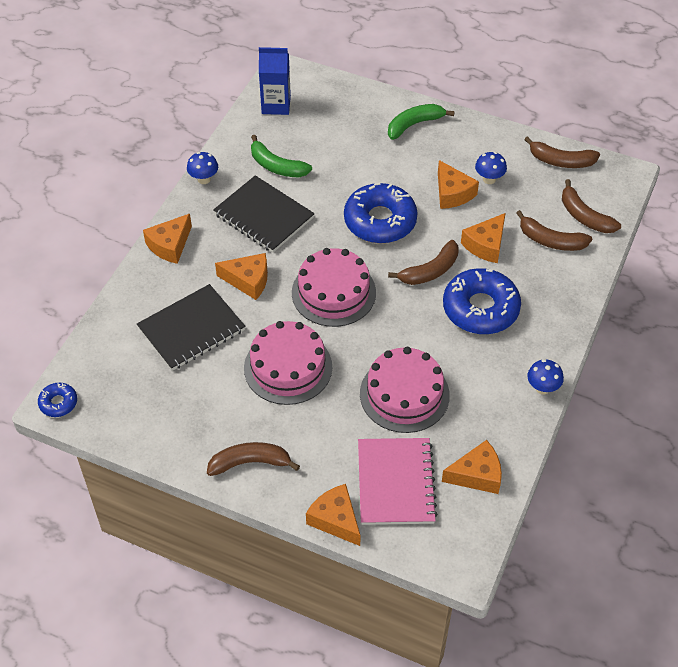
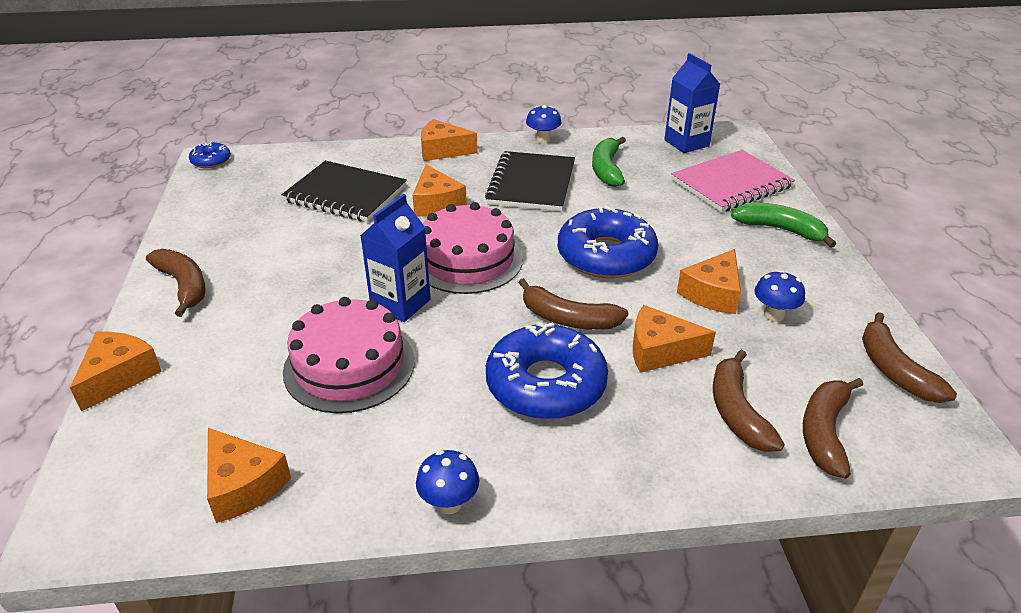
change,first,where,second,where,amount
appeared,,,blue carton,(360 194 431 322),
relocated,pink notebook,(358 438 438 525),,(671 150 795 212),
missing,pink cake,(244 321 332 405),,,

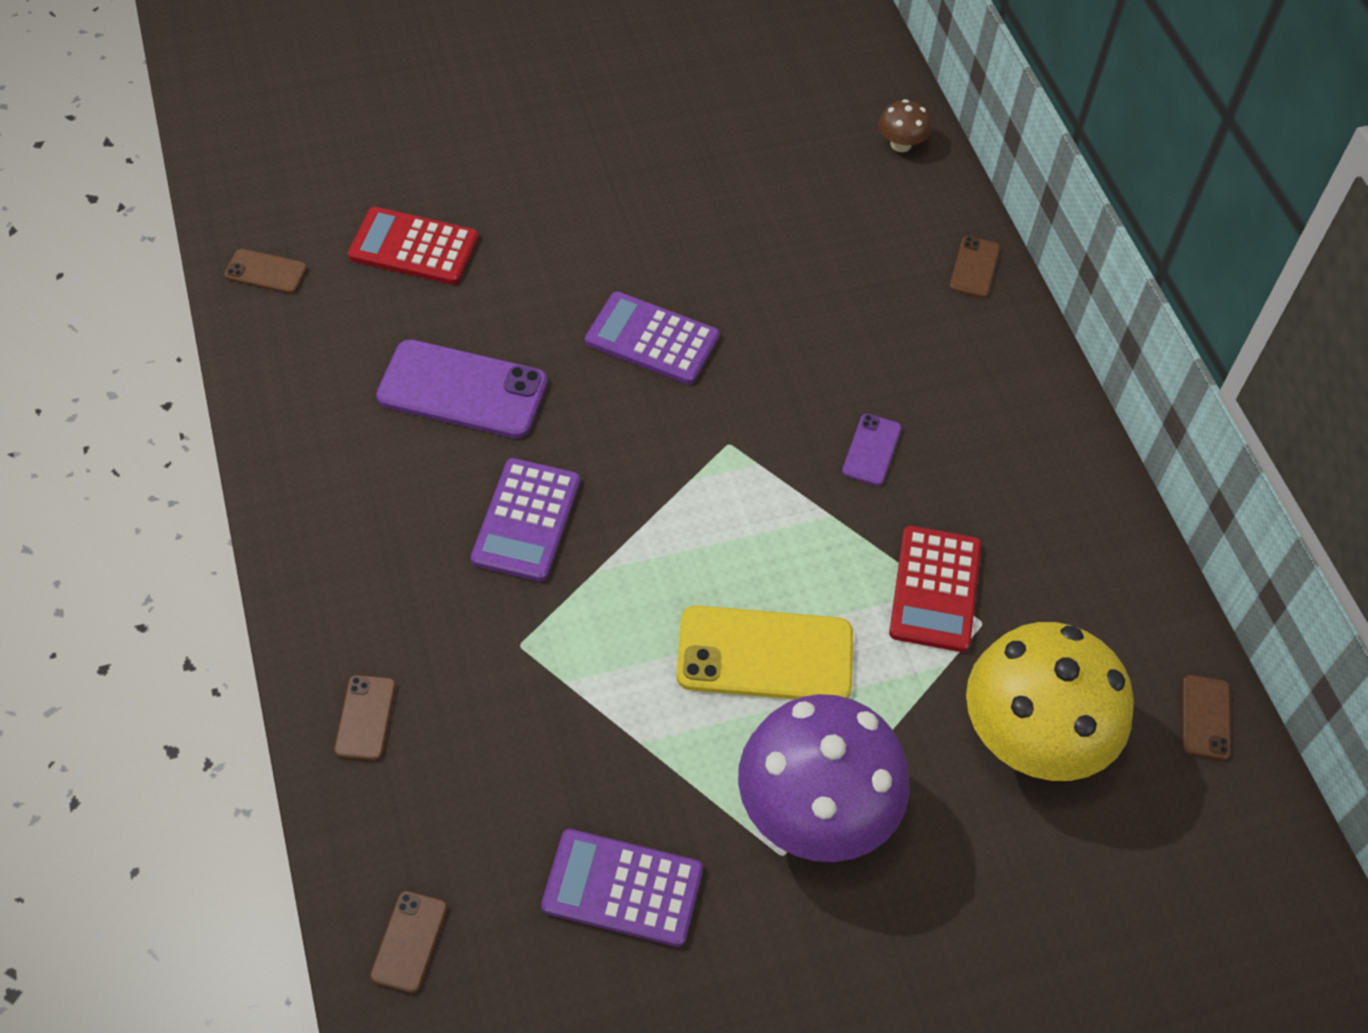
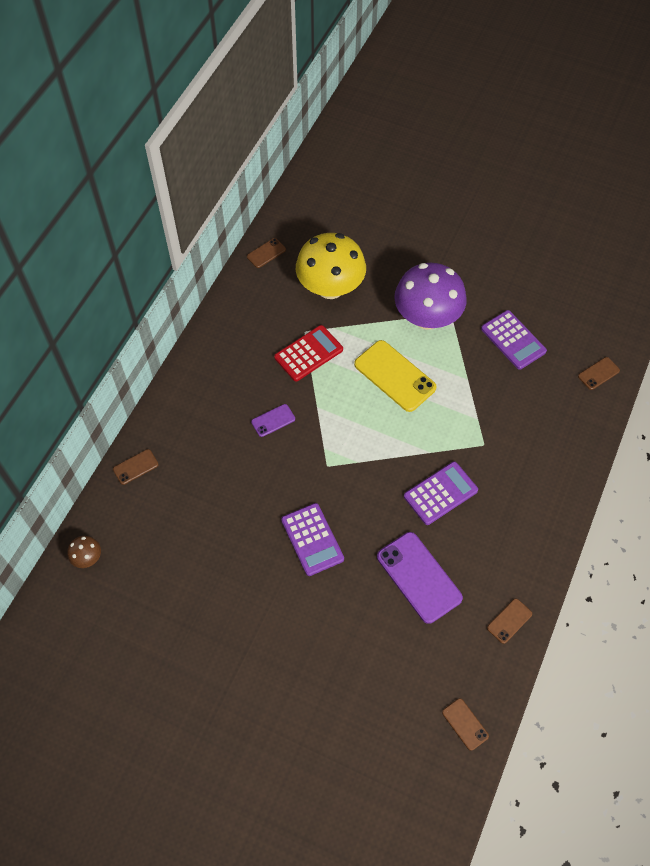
change,first,where,second,where,amount
relocated,brown phone,(334 675 396 761),,(487 598 532 644),
missing,red calculator,(348 207 478 285),,,

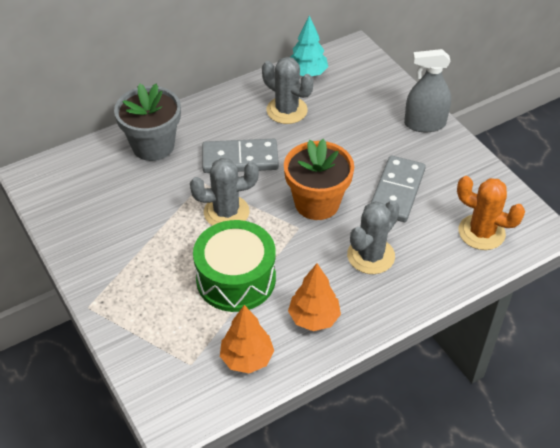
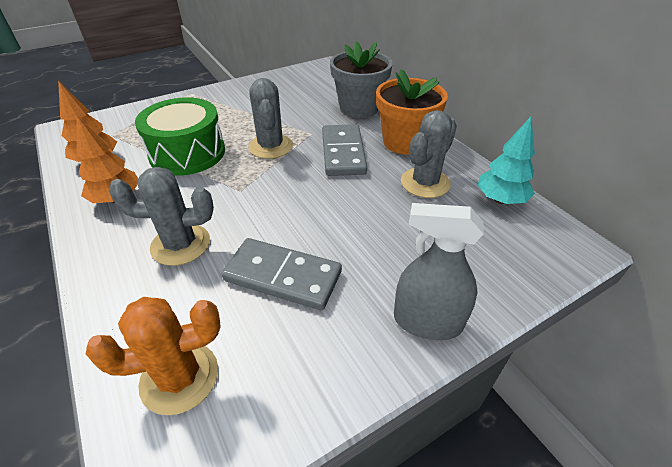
change,first,where,second,where,amount
spun,orange cactus,(457 176 525 250),,(86 297 221 415),45 degrees clockwise
spun,grey cactus,(347 200 400 274),,(109 167 214 266),45 degrees counterclockwise
relocated,orange flower pot,(284 139 354 220),,(376 69 448 155),
spun,grey spray bottle,(404 49 451 132),,(394 203 484 340),75 degrees counterclockwise

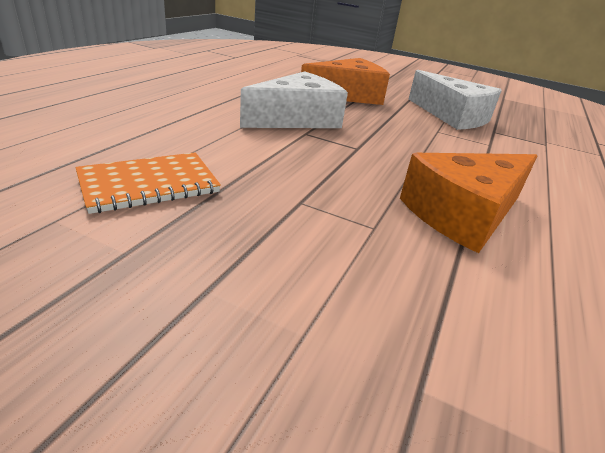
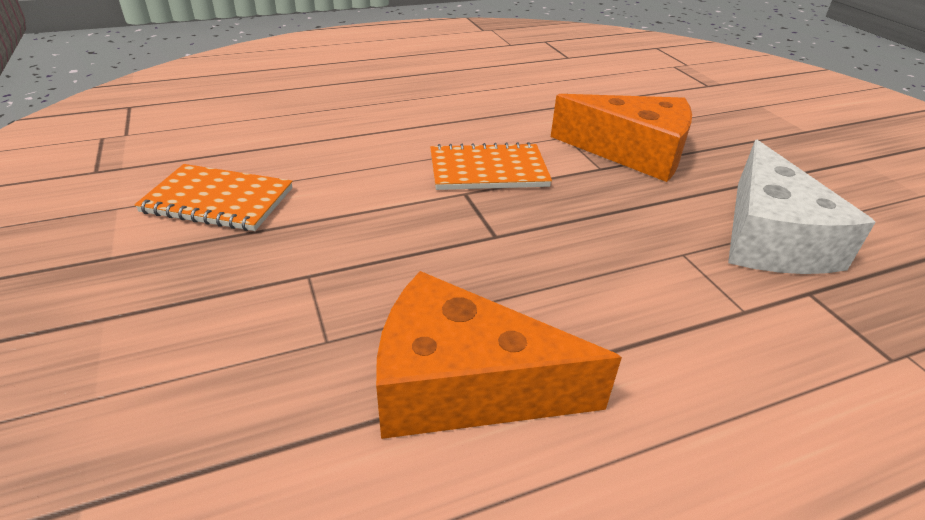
change,first,where,second,where,amount
exchanged,white cheese,(240 71 348 128),orange notebook,(430 142 552 190),

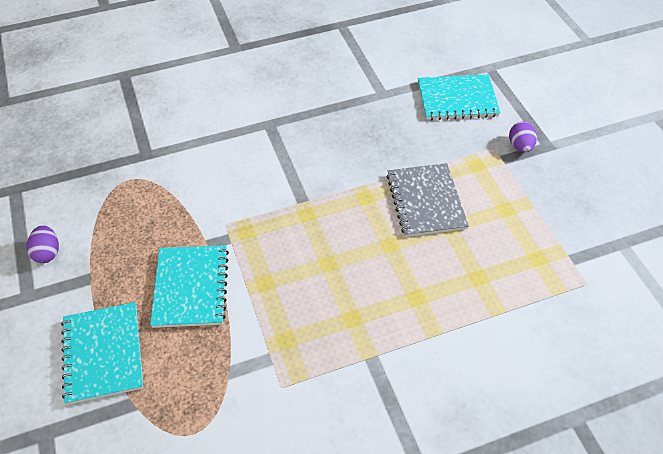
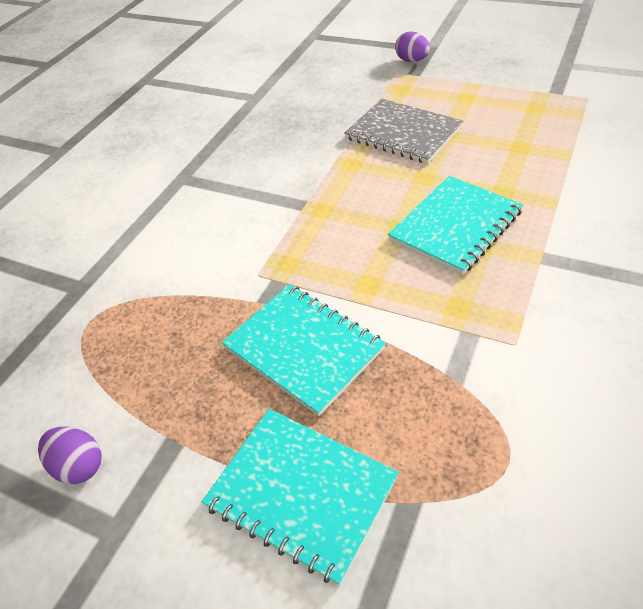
change,first,where,second,where,amount
relocated,turquoise notebook,(418 74 501 120),,(388 176 523 275),

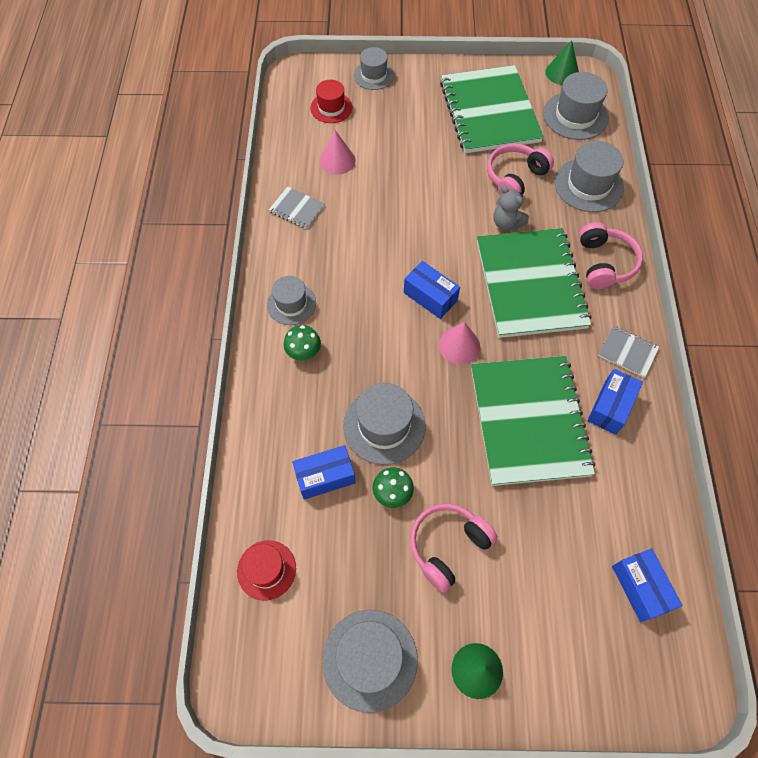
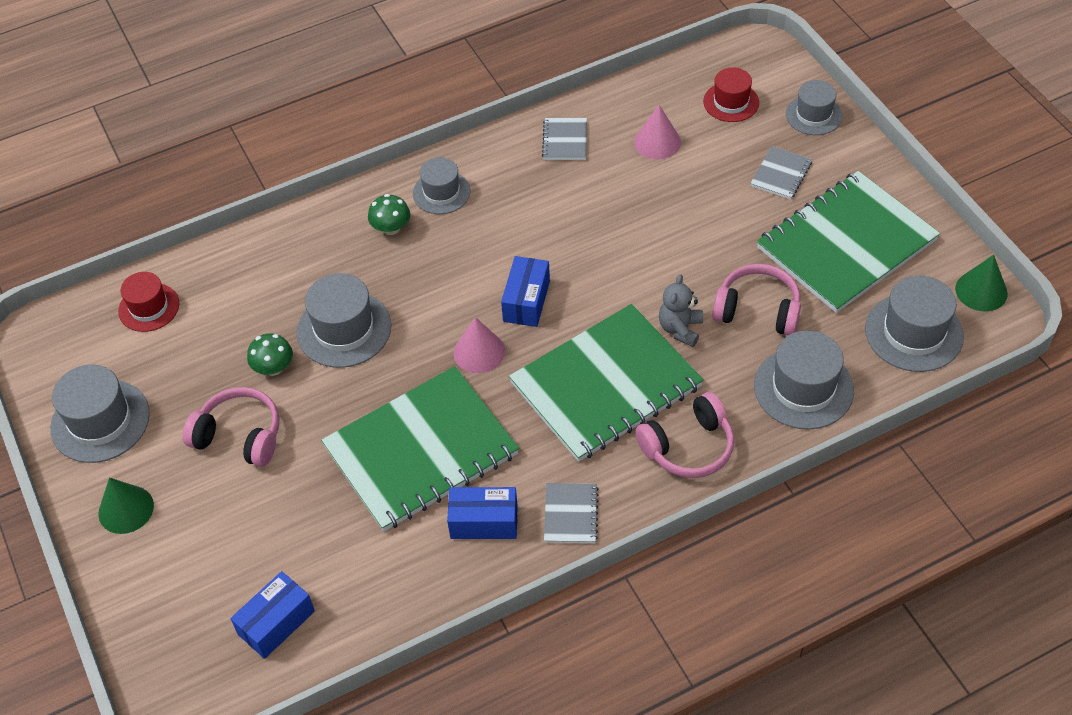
change,first,where,second,where,amount
appeared,,,grey notebook,(750 146 812 199),
missing,blue box,(292 445 356 500),,,

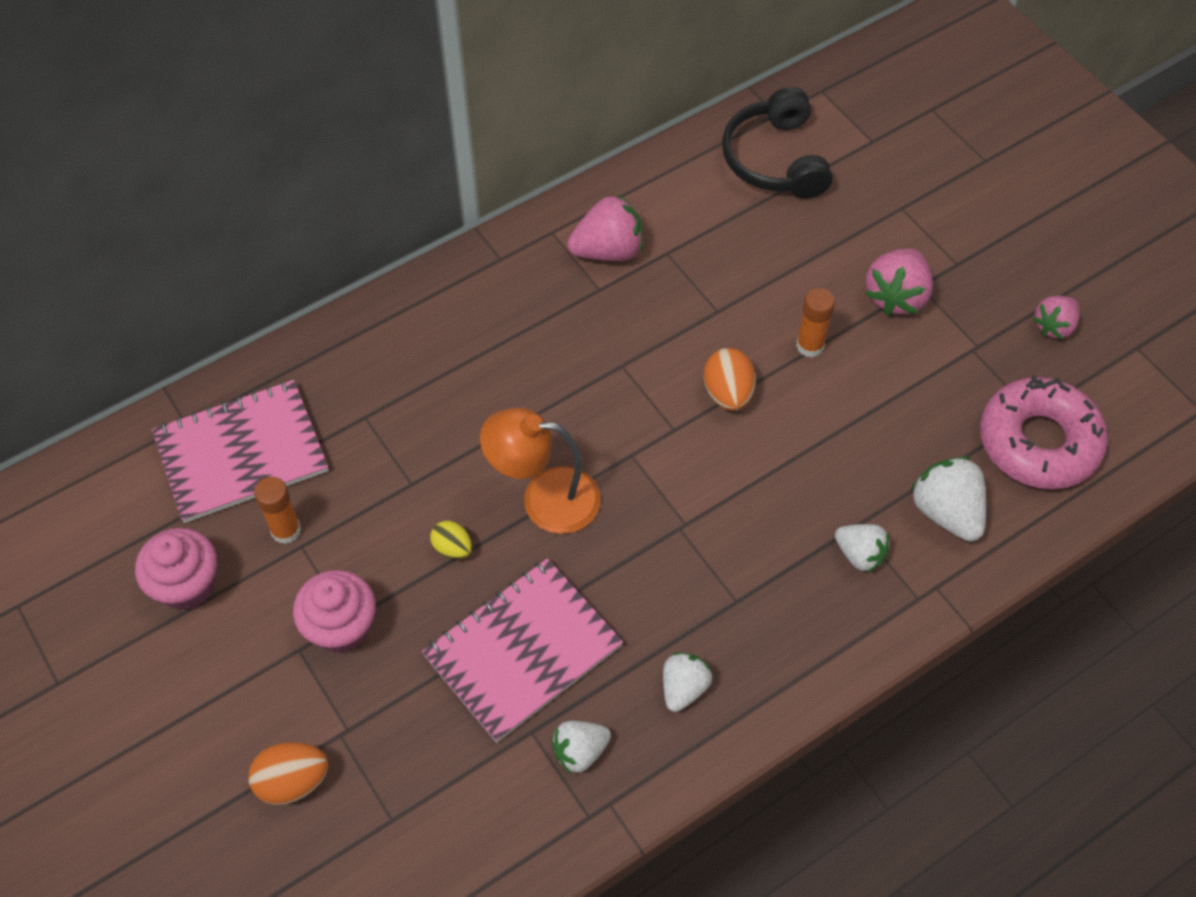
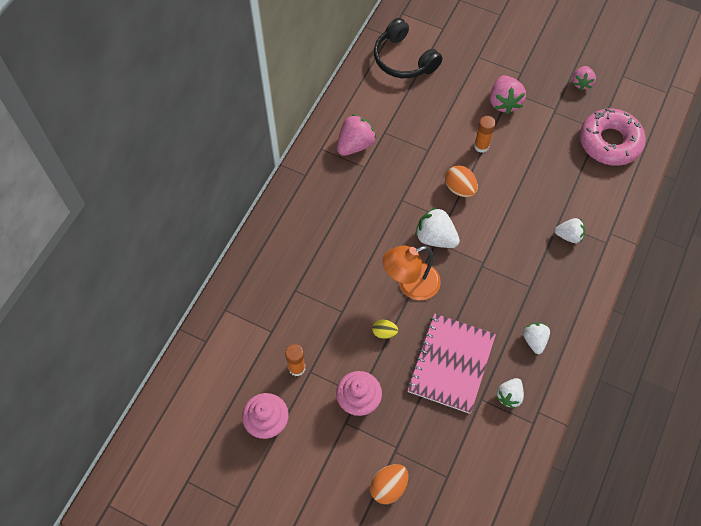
change,first,where,second,where,amount
relocated,white strawberry,(910 457 986 542),,(415 207 460 248),
missing,pink notebook,(152 380 328 523),,,

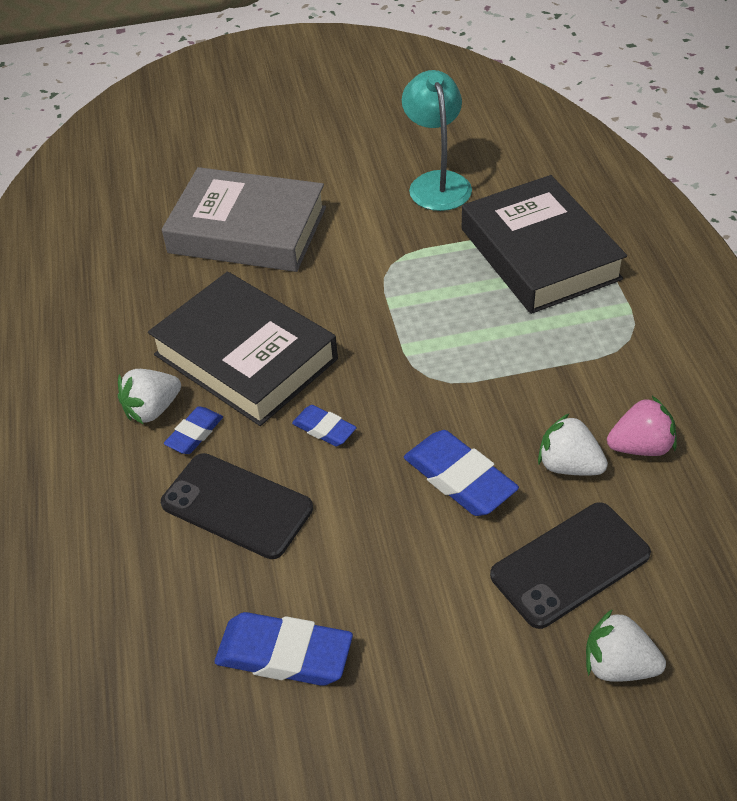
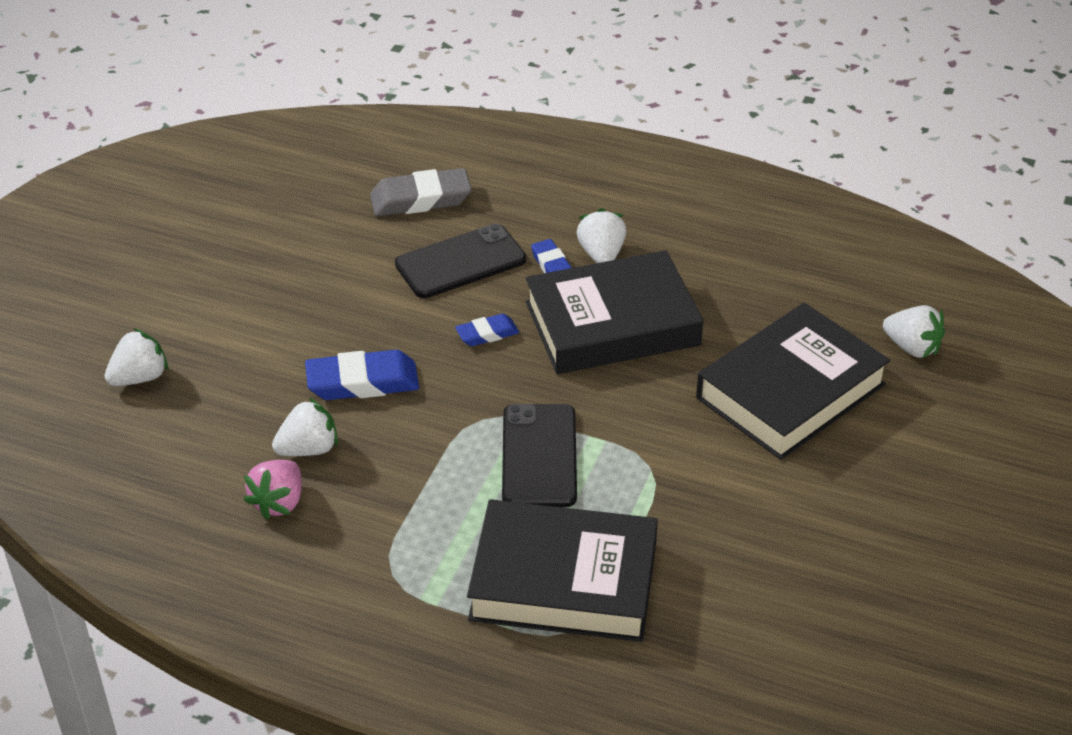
change,first,where,second,where,amount
appeared,,,grey eraser,(370 168 472 216),
relocated,black phone,(490 502 651 629),,(502 404 577 507),
colour,grey book,(162 167 326 272),black book,(696 303 890 460),
appeared,,,white strawberry,(883 305 945 358),
missing,blue eraser,(215 612 353 686),,,
missing,turquoise lamp,(402 70 472 211),,,

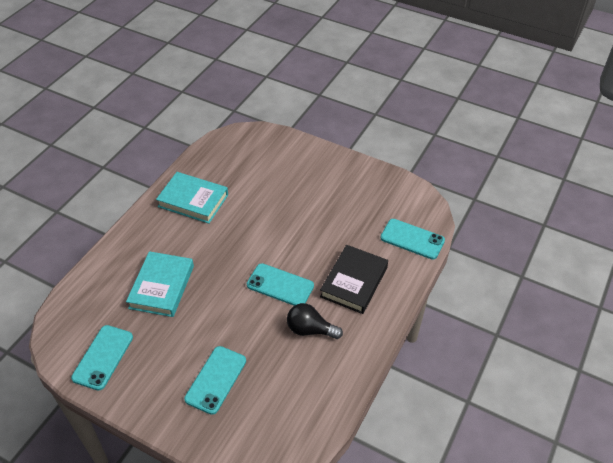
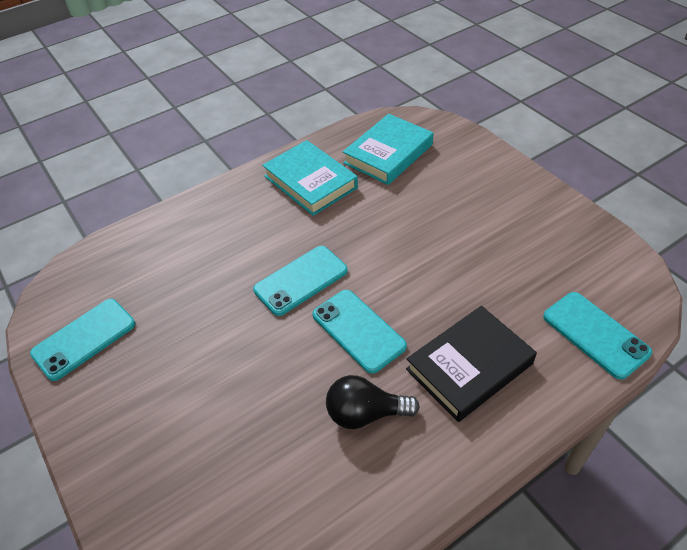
change,first,where,second,where,amount
relocated,turquoise phone,(184 346 246 415),,(253 246 348 316),
spun,black light bulb,(287 303 343 339),,(326 375 420 429),45 degrees counterclockwise
relocated,turquoise book,(126 251 194 317),,(343 114 433 185),

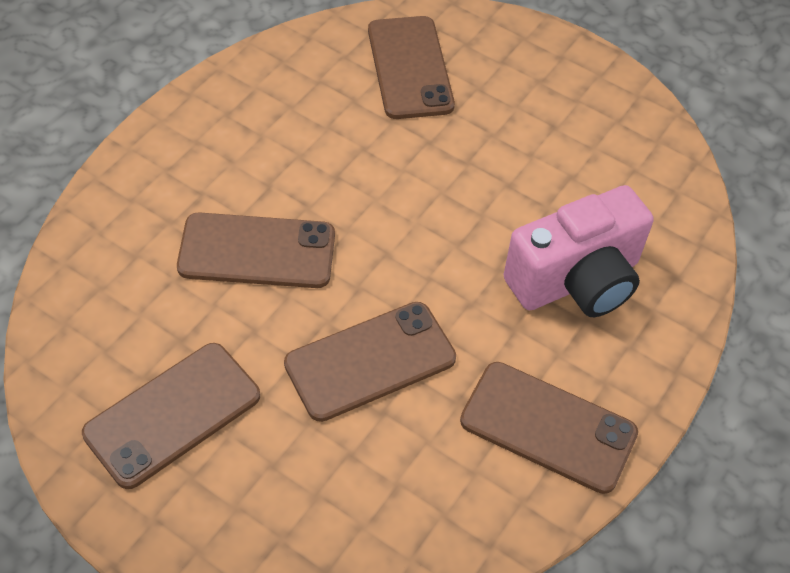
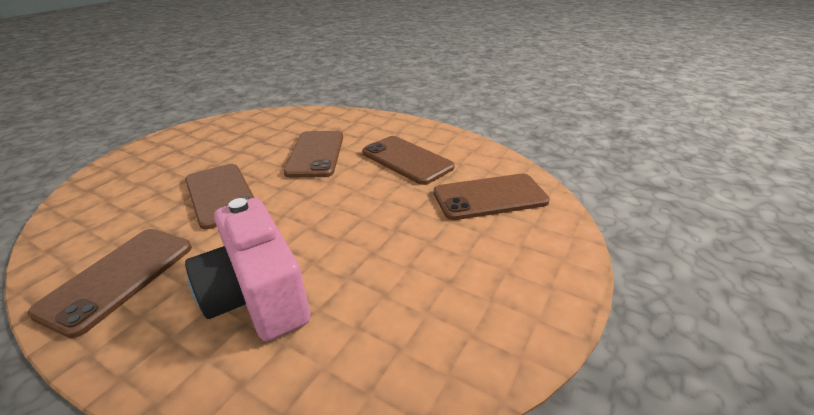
change,first,where,second,where,amount
relocated,brown phone,(82 343 260 489),,(362 136 455 185),

